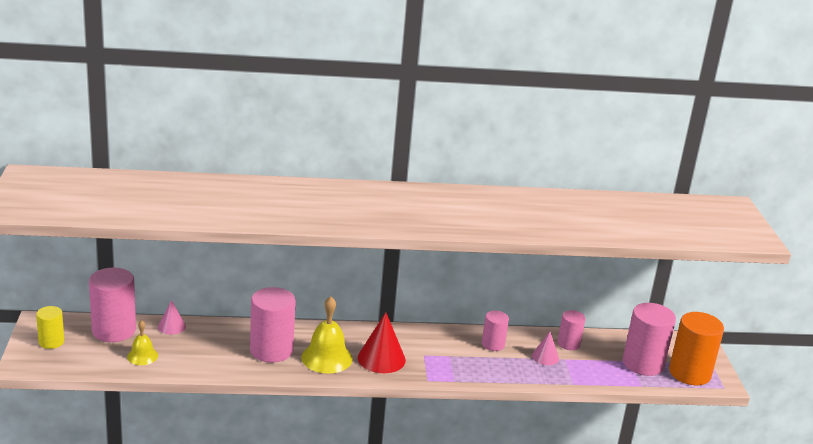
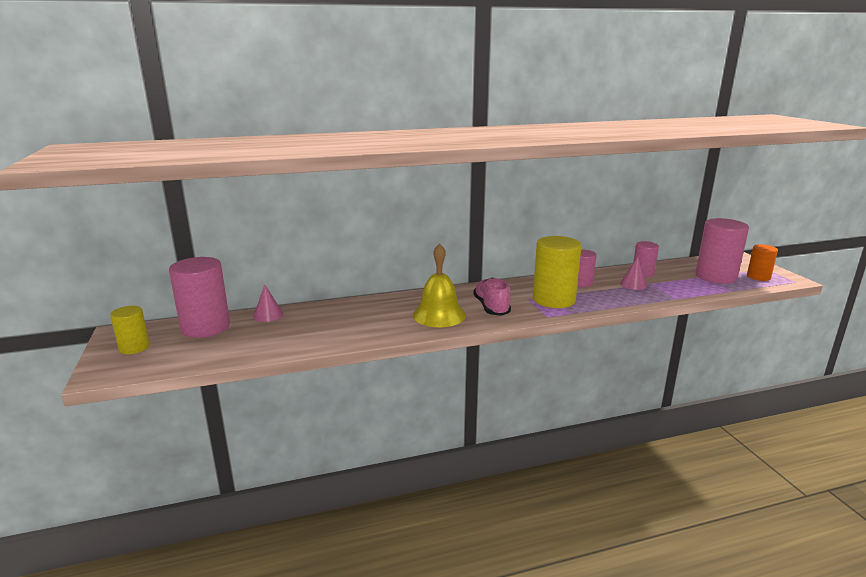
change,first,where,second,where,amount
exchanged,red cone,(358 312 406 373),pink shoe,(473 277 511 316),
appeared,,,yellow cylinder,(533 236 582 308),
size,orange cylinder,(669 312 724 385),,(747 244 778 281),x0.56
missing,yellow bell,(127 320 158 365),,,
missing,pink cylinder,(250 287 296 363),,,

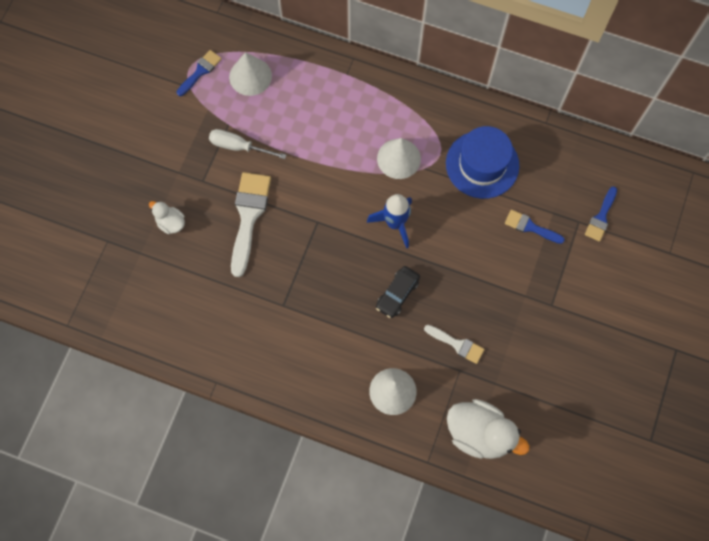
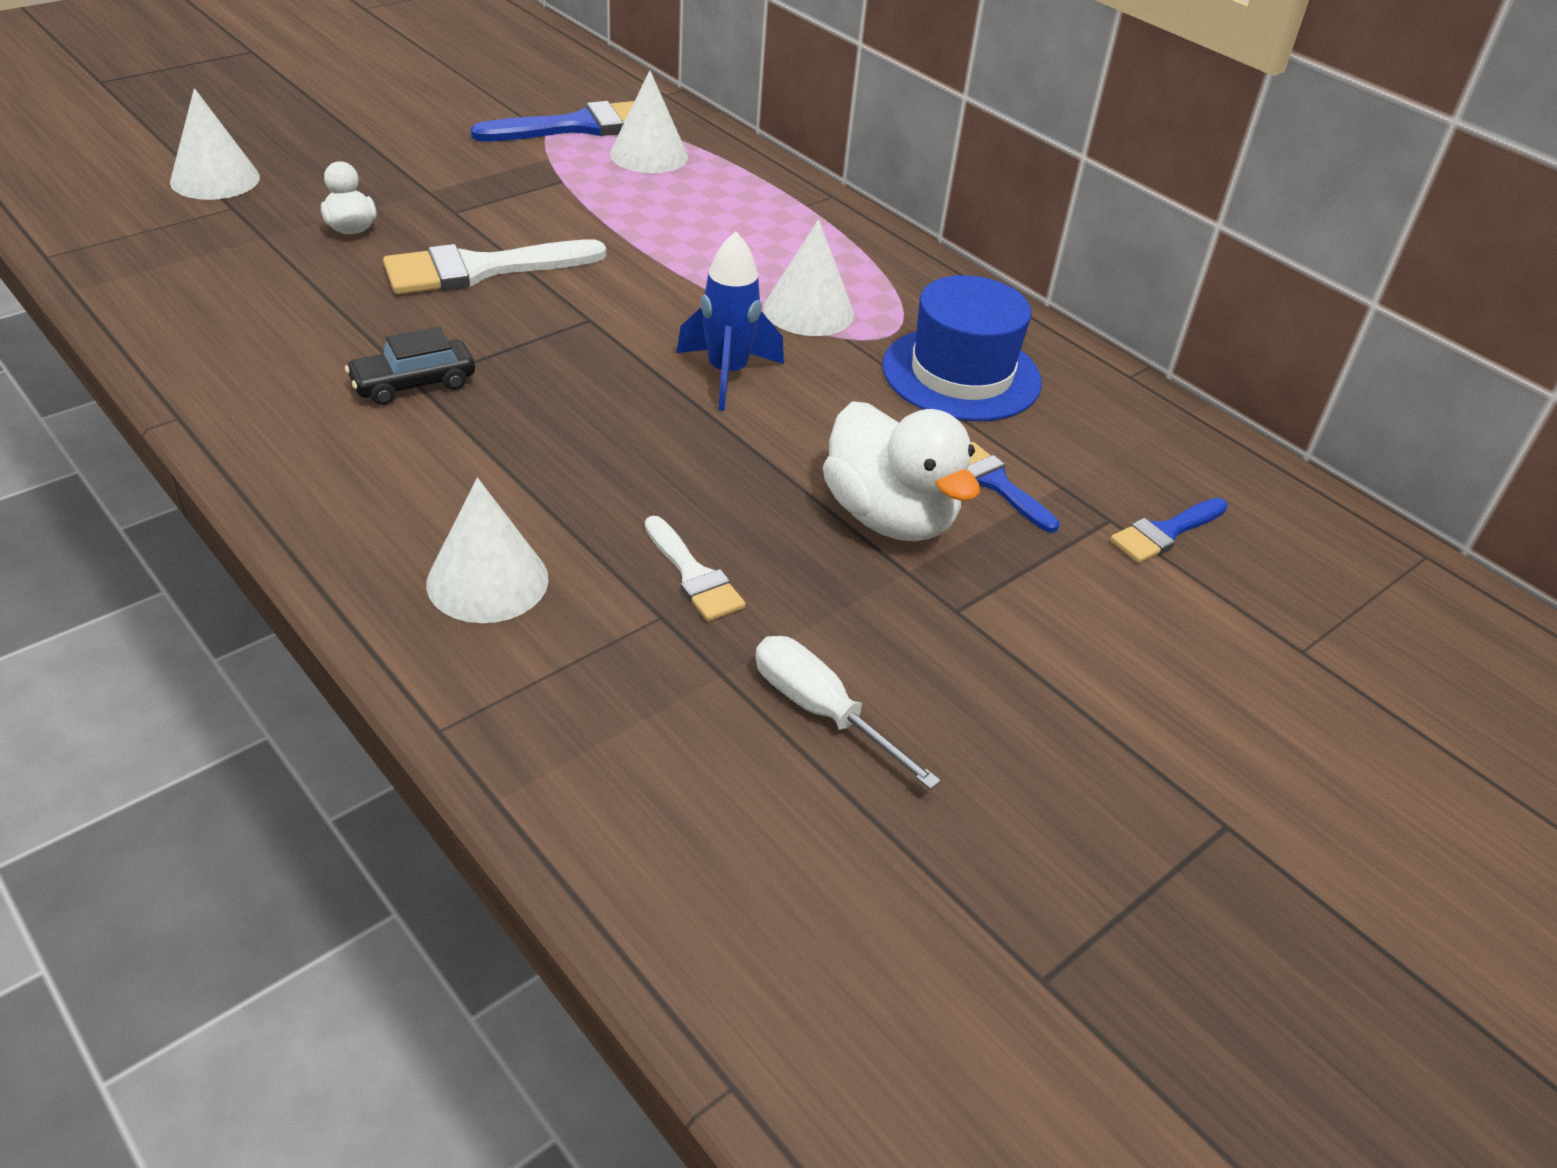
change,first,where,second,where,amount
appeared,,,white cone,(170 88 260 200),
relocated,black car,(376 266 420 318),,(345 326 475 405),
spun,white brush,(231 172 271 277),,(383 240 606 294),150 degrees counterclockwise
size,blue brush,(177 50 222 96),,(471 101 634 141),x1.79
relocated,white screwdriver,(209 129 286 159),,(756 636 941 790),
relocated,white duck,(447 399 530 459),,(823 401 980 541),

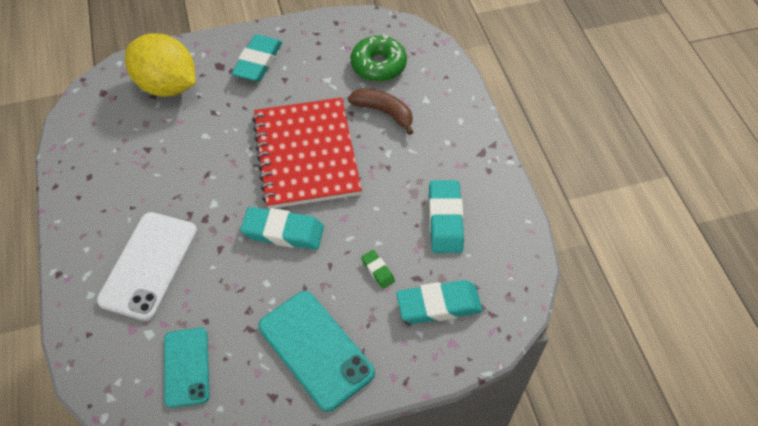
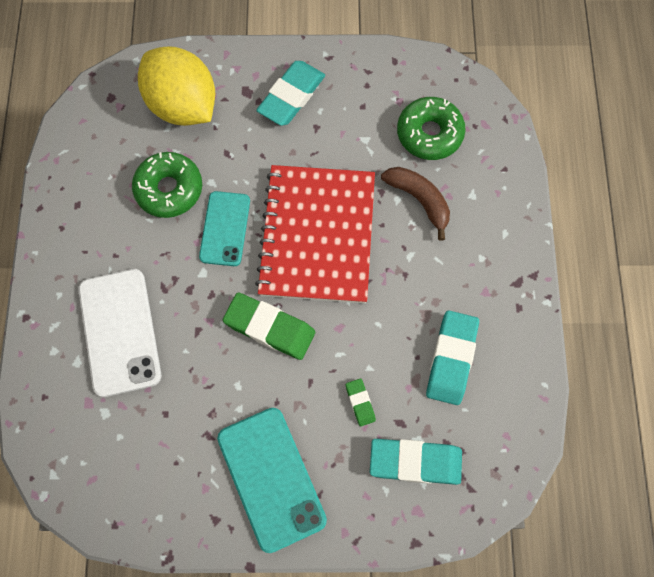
change,first,where,second,where,amount
spun,white phone,(97 212 197 321),,(78 269 161 397),45 degrees counterclockwise
appeared,,,green donut,(132 152 202 218),
relocated,turquoise phone,(164 328 209 408),,(199 191 250 266),
colour,turquoise eraser,(240 207 324 250),green eraser,(223 292 315 360),

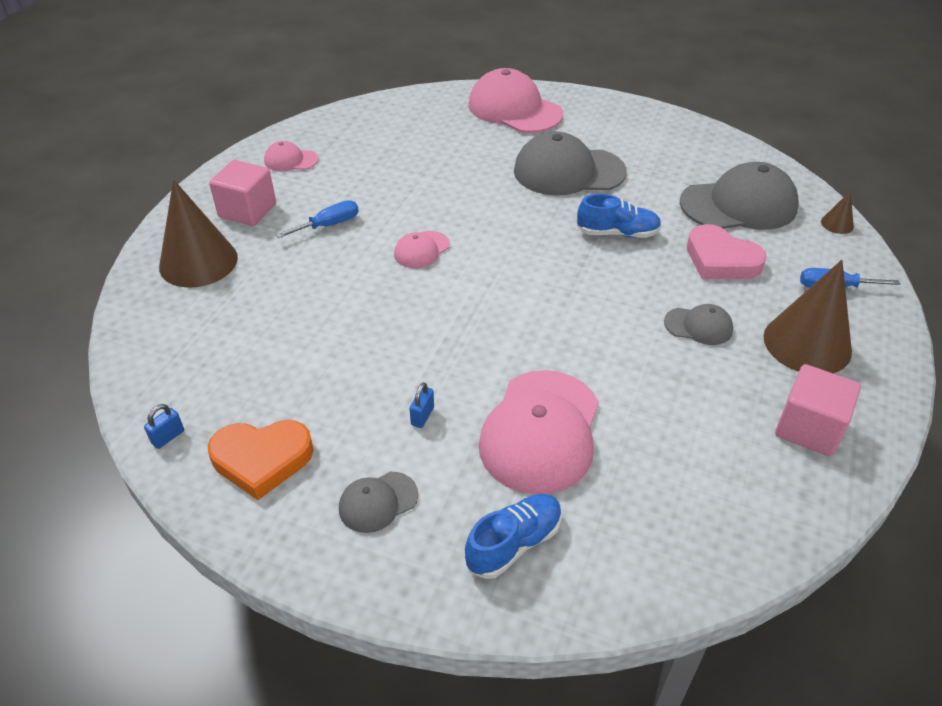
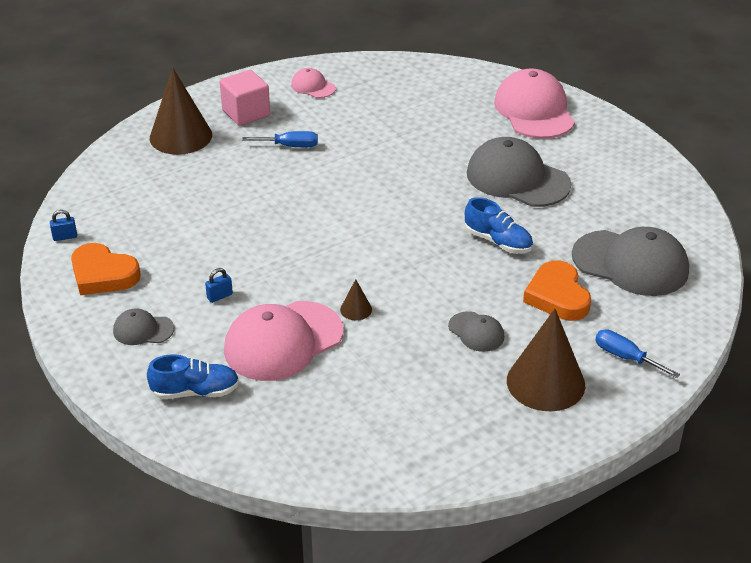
change,first,where,second,where,amount
relocated,brown cone,(821 191 854 234),,(340 279 372 321),
colour,pink heart,(687 224 767 279),orange heart,(523 260 591 321),
missing,pink cap,(394 231 450 268),,,
missing,pink cube,(775 364 861 456),,,

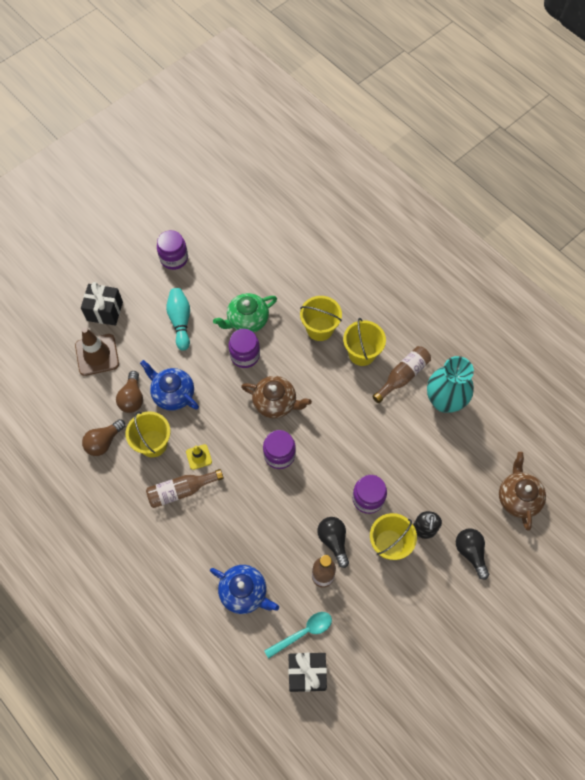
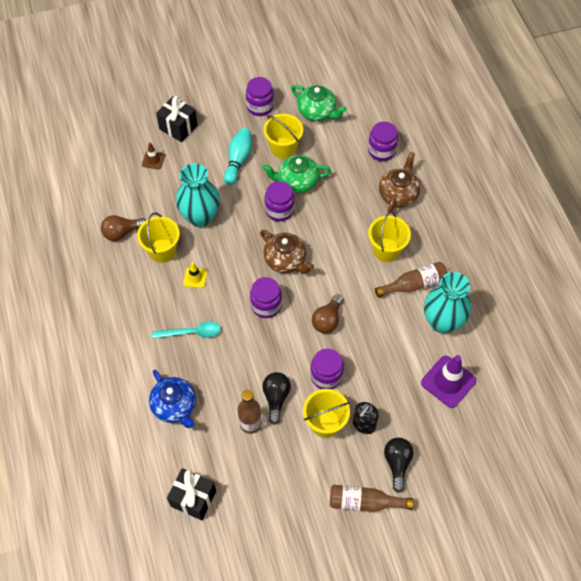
change,first,where,second,where,amount
size,brown traffic cone,(75 327 119 376),,(142 142 165 170),x0.53
relocated,turquoise spoon,(264 612 332 659),,(152 321 221 339),
exchanged,blue teapot,(140 360 199 411),turquoise vase,(176 163 220 227),
relocated,yellow bucket,(300 296 342 341),,(264 114 303 159),
appeared,,,green teapot,(291 85 347 121),
relocated,brown light bulb,(116 371 143 413),,(312 294 343 334),
relocated,brown bottle,(146 469 224 508),,(330 485 414 512),
appeared,,,purple jar,(368 121 398 161),
relocated,brown teapot,(499 452 546 530),,(379 152 420 212),
appeared,,,purple traffic cone,(421 355 476 408),

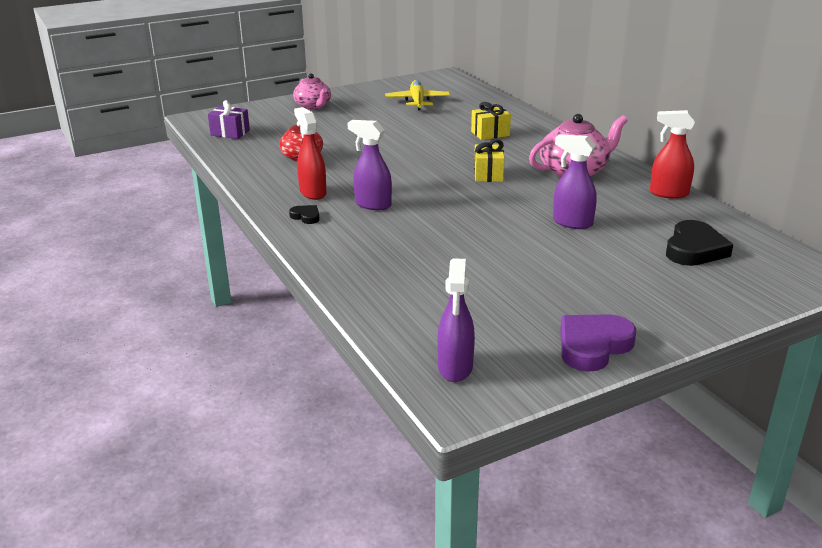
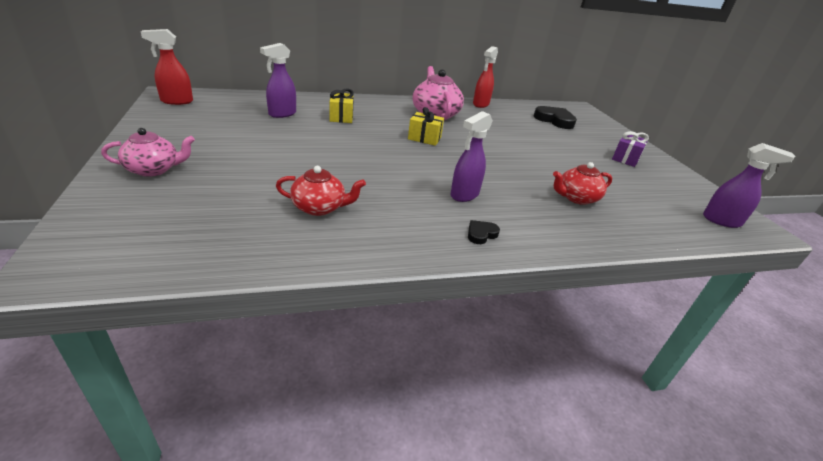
change,first,where,second,where,amount
relocated,red spray bottle,(294 107 326 200),,(141 29 193 105),
relocated,purple spray bottle,(553 134 597 229),,(260 43 296 118),
appeared,,,red teapot,(553 162 612 205),
relocated,purple gift,(208 100 250 139),,(612 131 649 167),
missing,yellow plane,(385 80 450 110),,,
missing,purple heart,(561 314 636 372),,,

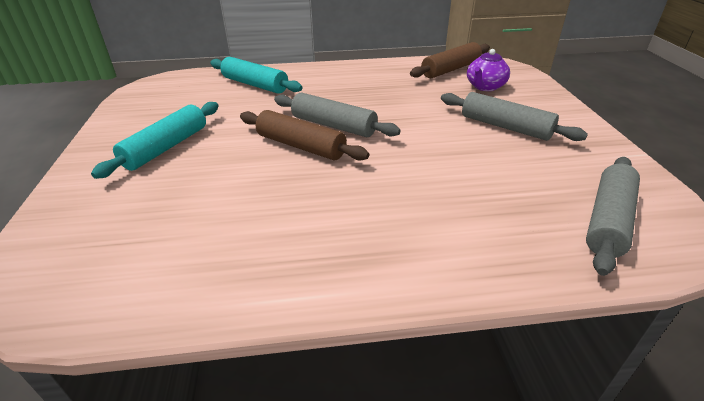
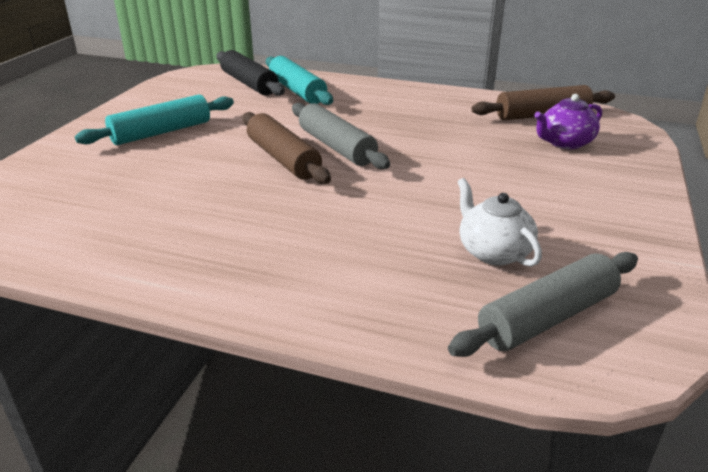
change,first,where,second,where,amount
appeared,,,black rolling pin,(216 50 285 96),
appeared,,,white teapot,(458 178 542 267),
missing,grey rolling pin,(441 92 588 141),,,

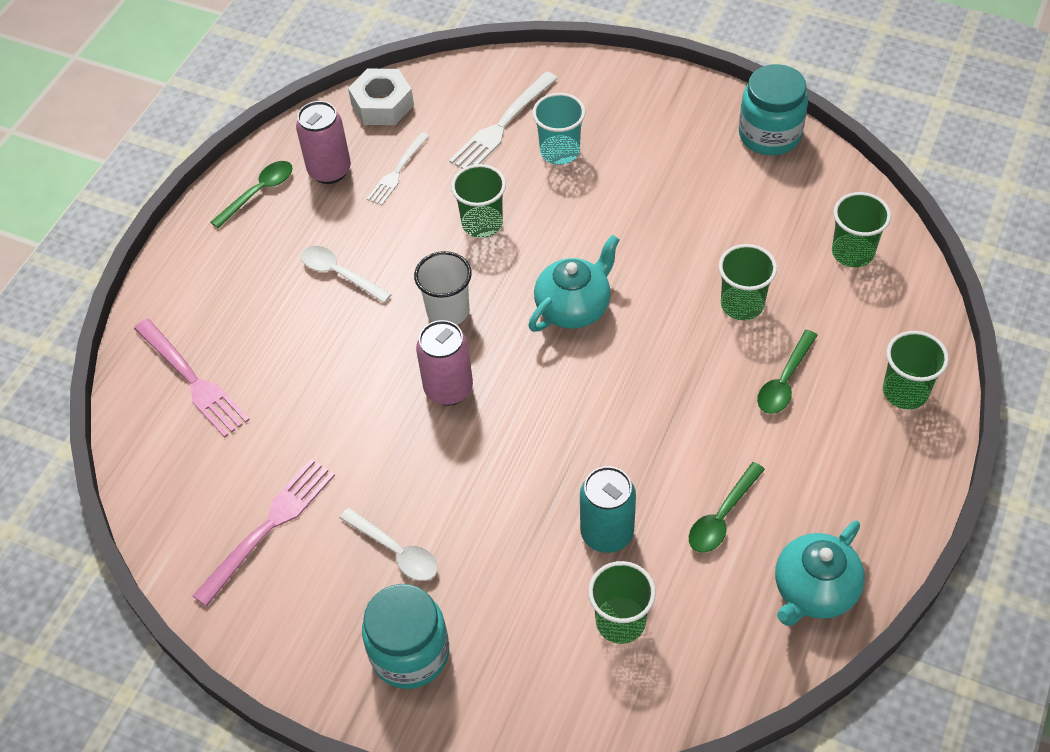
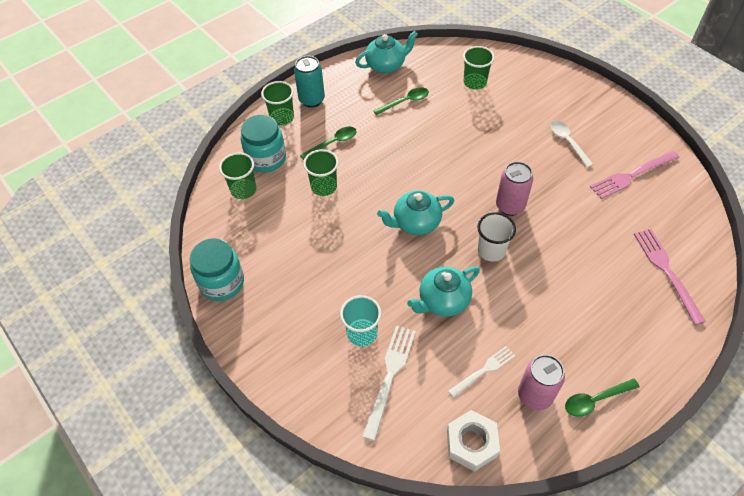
change,first,where,second,where,amount
relocated,turquoise jar,(362 584 449 689),,(241 115 286 173),
relocated,turquoise can,(580 466 636 553),,(294 56 325 108),
spun,white fork,(449 71 558 169),,(362 326 416 441),45 degrees counterclockwise
exchanged,green cup,(451 164 506 238),turquoise teapot,(407 266 480 316),
missing,white spoon,(301 246 392 303),,,

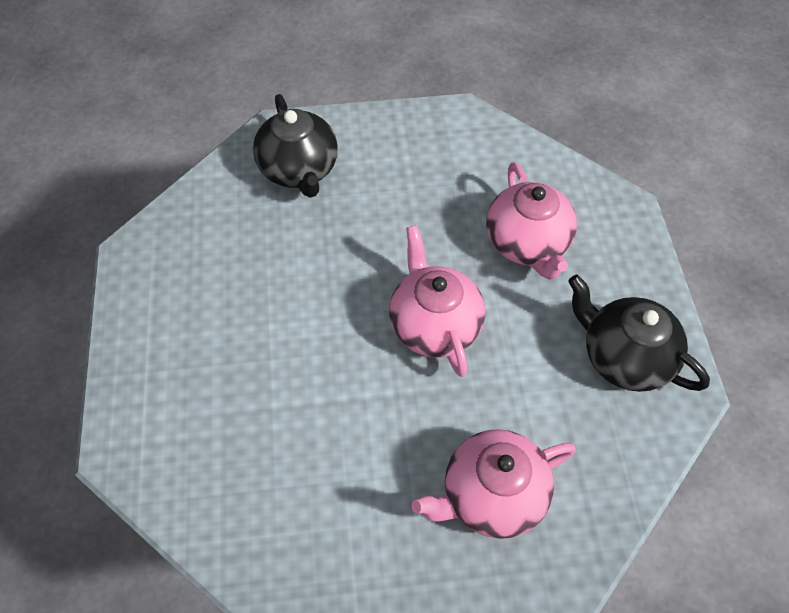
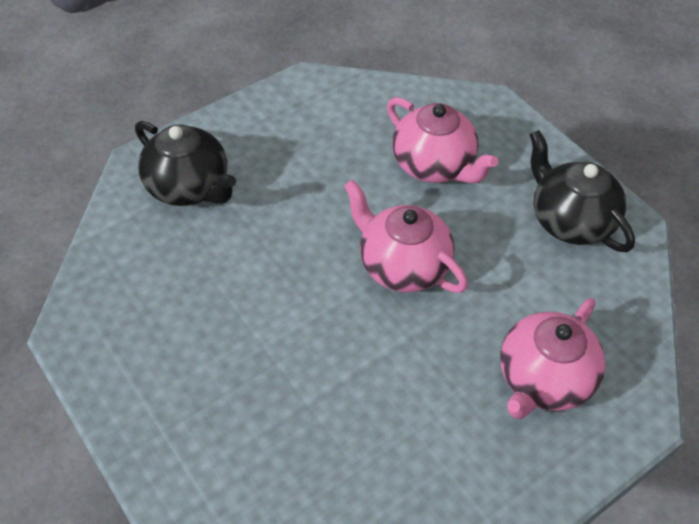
change,first,where,second,where,amount
spun,black teapot,(568 275 710 392),,(530 130 635 252),45 degrees clockwise

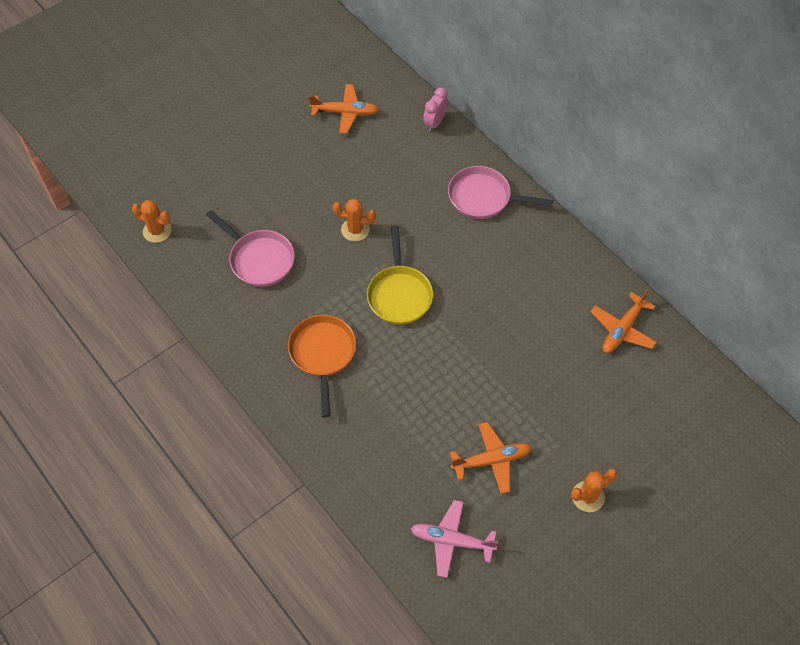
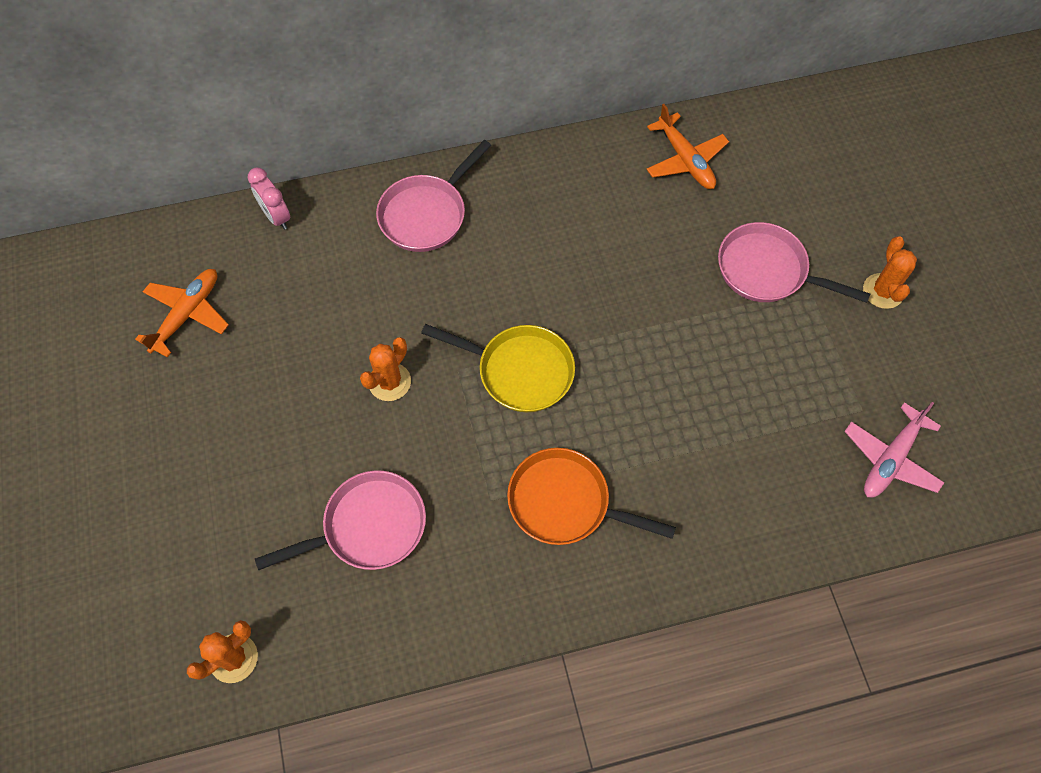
change,first,where,second,where,amount
appeared,,,pink pan,(718 222 870 303),
missing,orange plane,(450 422 532 494),,,

